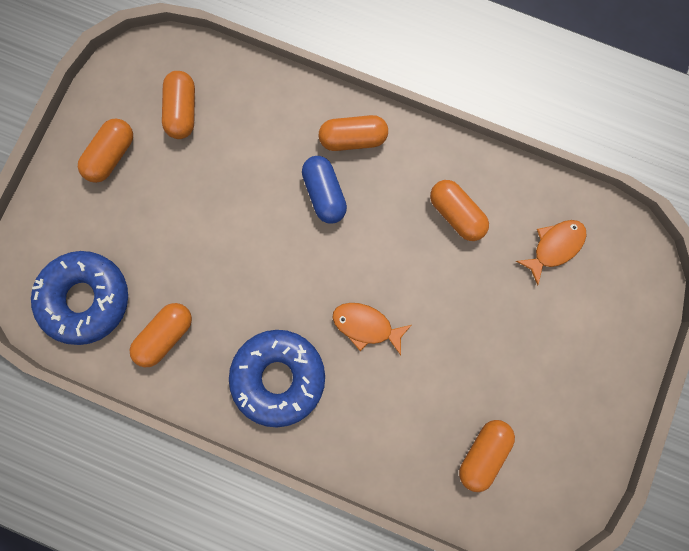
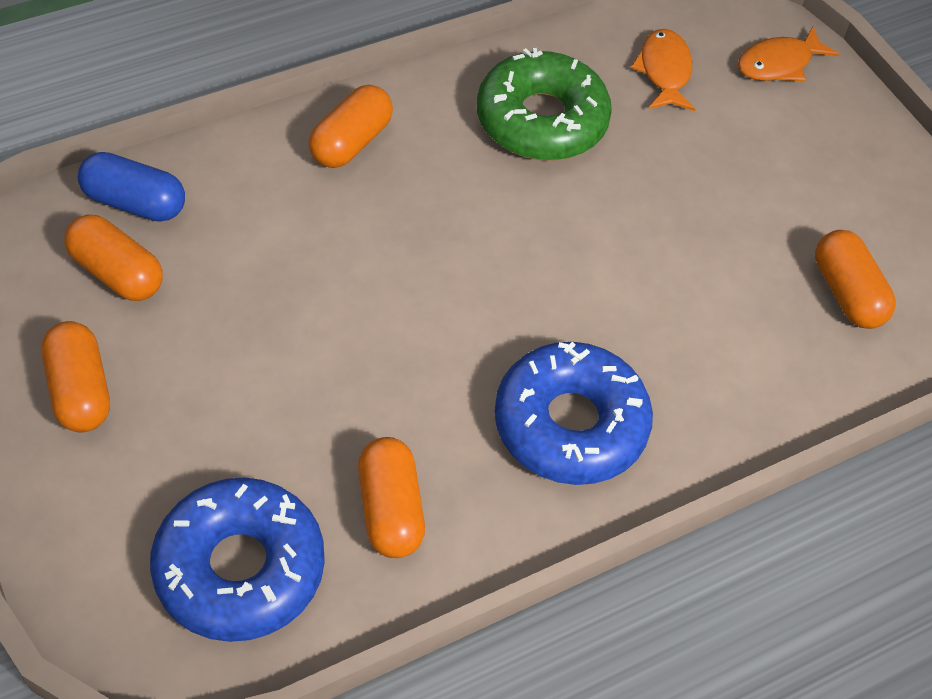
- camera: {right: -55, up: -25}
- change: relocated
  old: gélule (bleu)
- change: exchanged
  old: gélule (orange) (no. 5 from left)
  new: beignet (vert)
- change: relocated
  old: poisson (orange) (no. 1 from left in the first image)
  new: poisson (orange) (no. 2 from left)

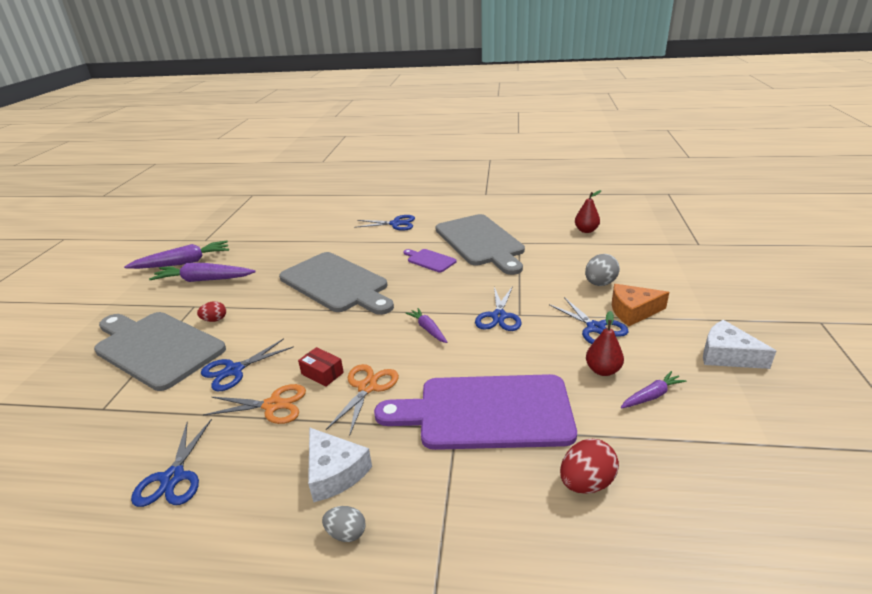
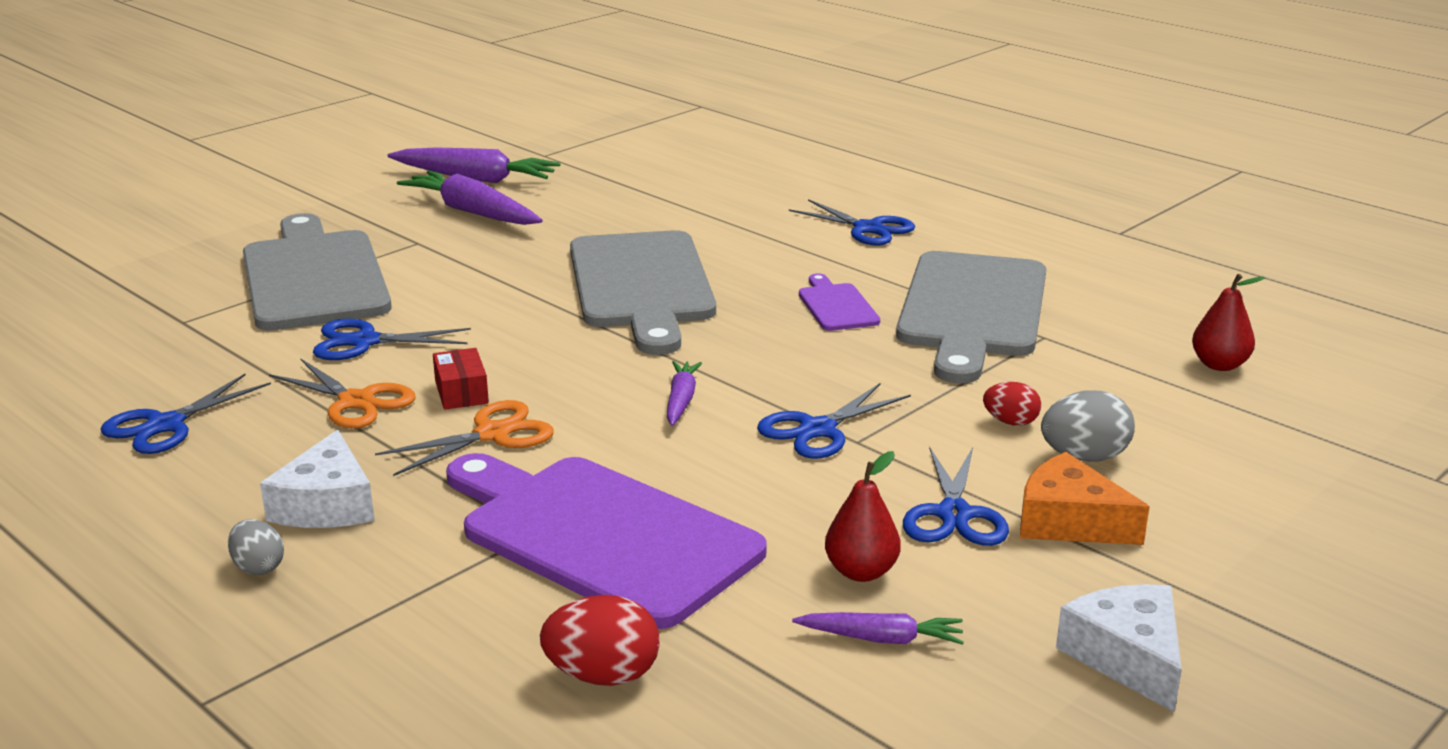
- camera: {right: 35, up: -5}
- change: relocated
  old: œuf (rouge) (no. 1 from left in the first image)
  new: œuf (rouge) (no. 2 from left)

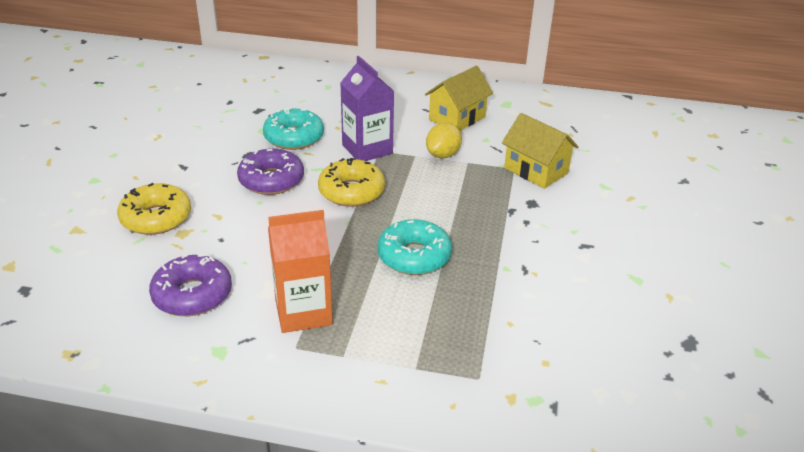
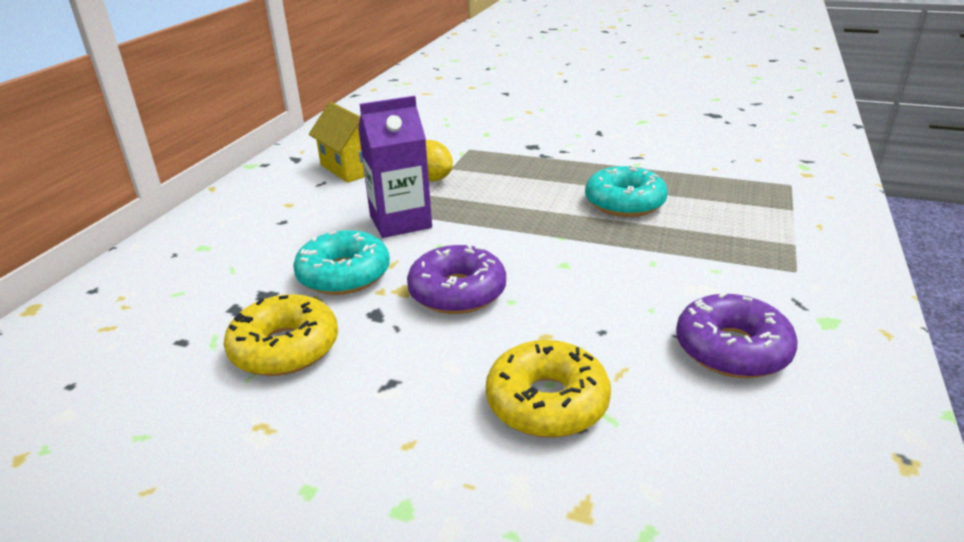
- camera: {right: -80, up: -5}
- change: relocated
  old: beignet (jaune) (no. 2 from left in the first image)
  new: beignet (jaune) (no. 1 from left)
- change: missing
  old: brique de lait (orange)
- change: missing
  old: maison (jaune) (no. 2 from left)

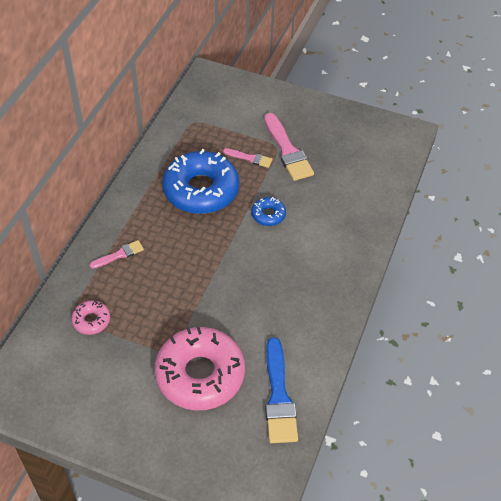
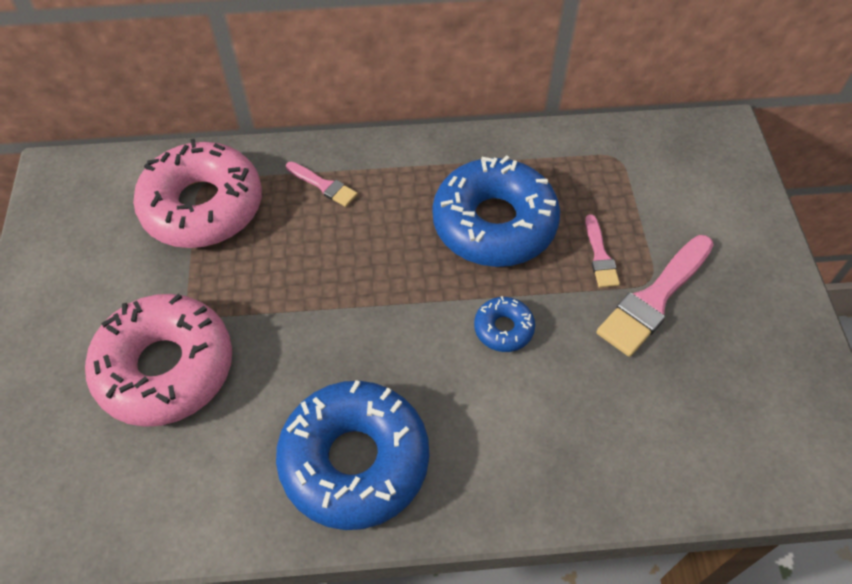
- camera: {right: 65, up: 5}
- change: size
  old: beignet (rose) (no. 1 from left in the first image)
  factor: 2.25
- change: appeared
  new: beignet (bleu) (no. 1 from left)
- change: missing
  old: pinceau (bleu)

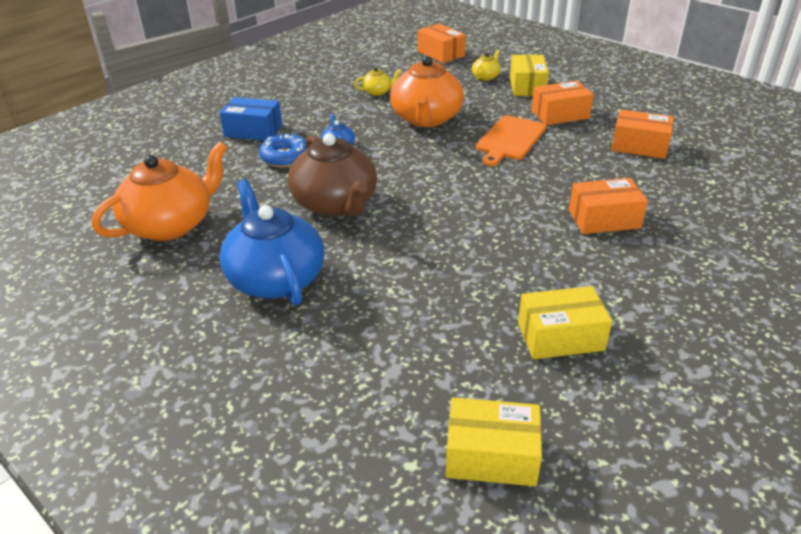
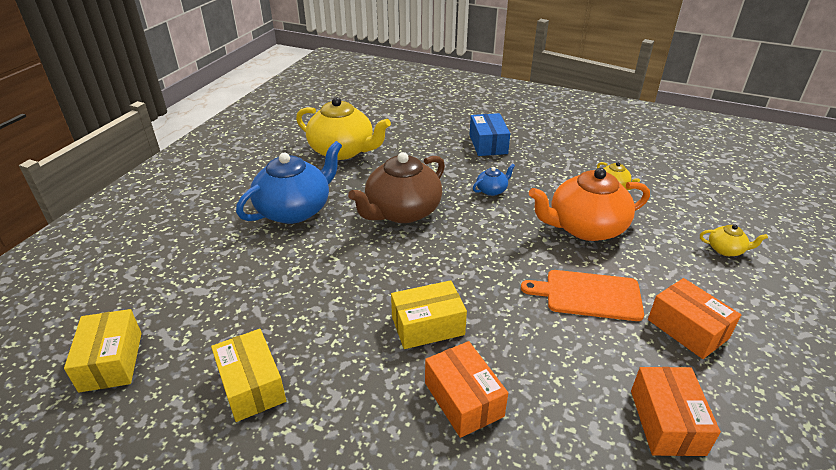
- camera: {right: 70, up: 0}
- change: colour
  old: théière (orange) (no. 1 from left)
  new: théière (jaune) (no. 1 from left)
- change: relocated
  old: boîte (jaune) (no. 2 from left in the first image)
  new: boîte (jaune) (no. 3 from left)
- change: missing
  old: beignet (bleu)
- change: missing
  old: boîte (orange) (no. 1 from left)

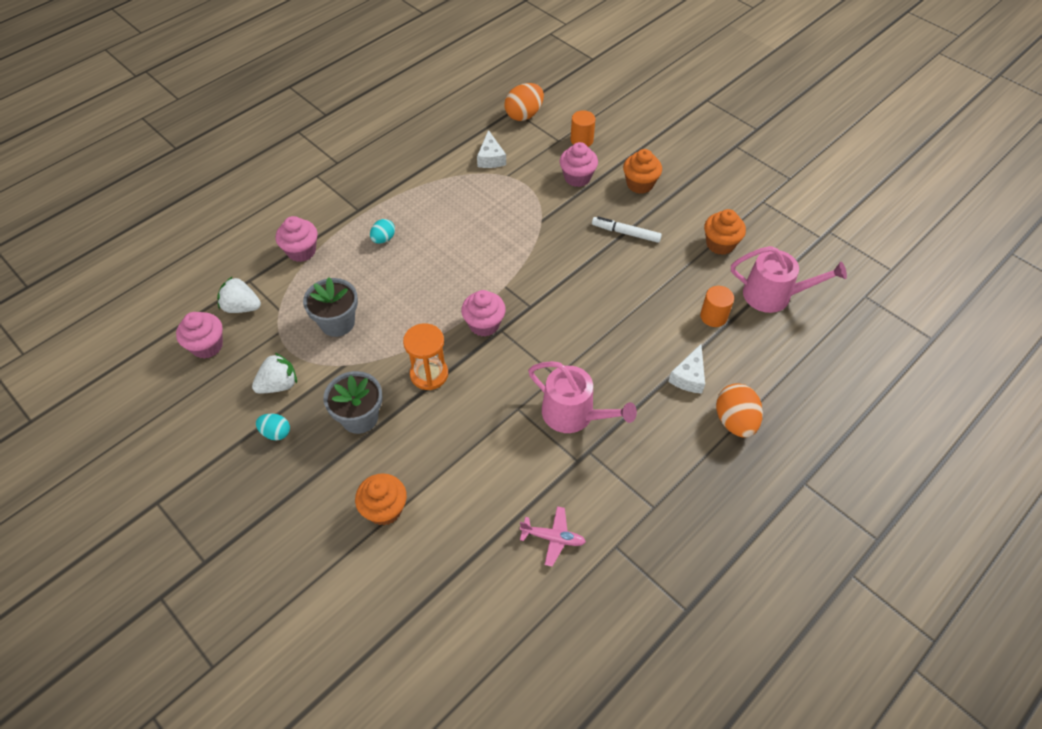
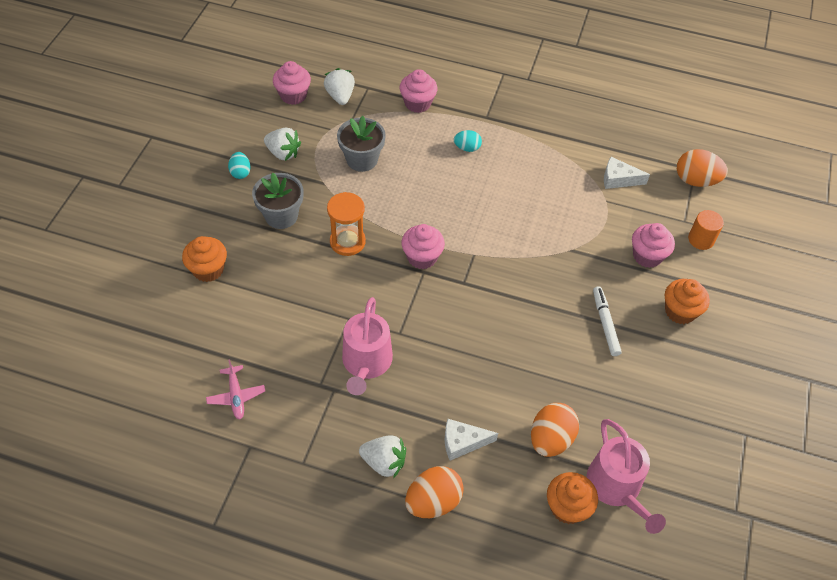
- camera: {right: 60, up: 0}
- change: appeared
  new: fraise (blanc) (no. 3 from left)
- change: exchanged
  old: cylindre (orange) (no. 2 from left)
  new: œuf (orange) (no. 2 from left)
- change: relocated
  old: muffin (orange) (no. 3 from left in the first image)
  new: muffin (orange) (no. 2 from left)
- change: spun
  old: fromage (blanc) (no. 1 from left in the first image)
  degrees: 45

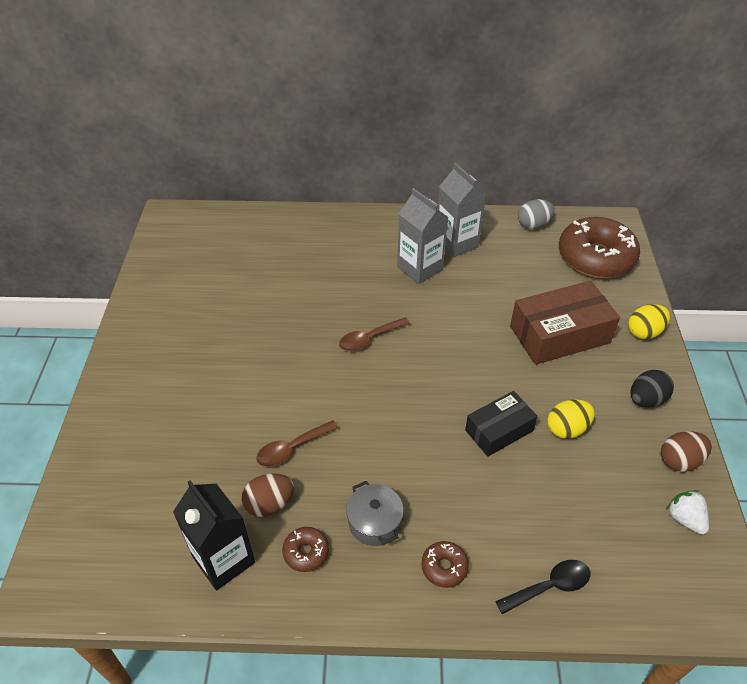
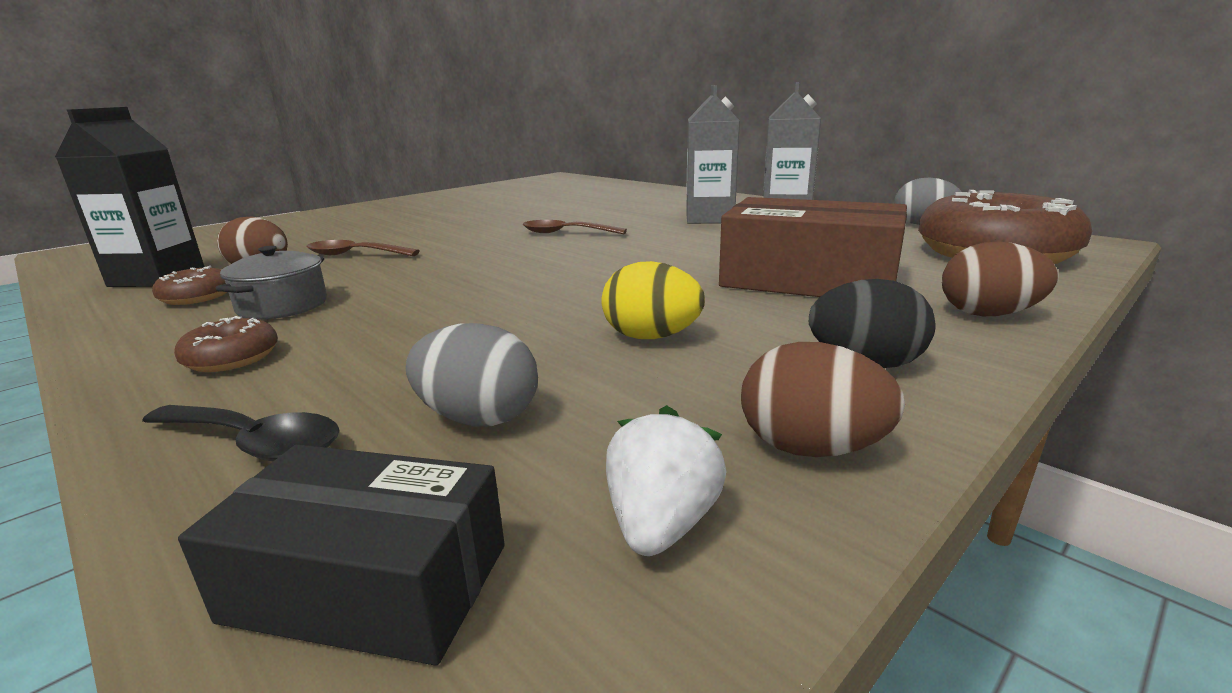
- camera: {right: 45, up: -25}
- change: relocated
  old: boîte (noir)
- change: appeared
  new: œuf (gris) (no. 1 from left)
- change: colour
  old: œuf (jaune) (no. 2 from left)
  new: œuf (marron) (no. 3 from left)

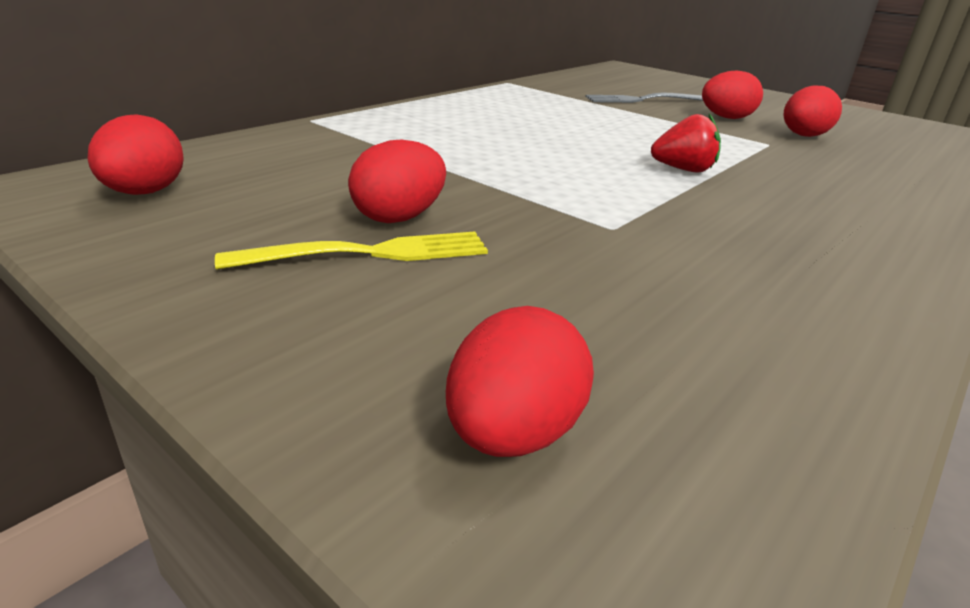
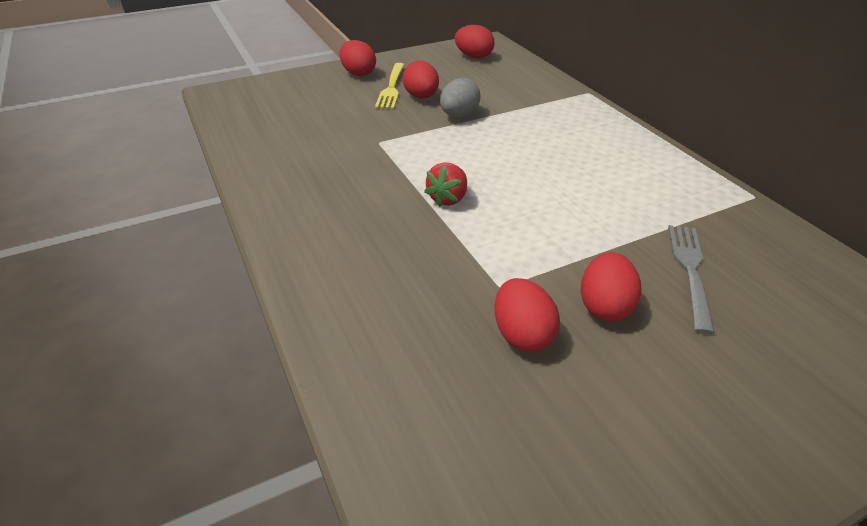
- camera: {right: 115, up: 10}
- change: relocated
  old: œuf (rouge) (no. 3 from left in the first image)
  new: œuf (rouge) (no. 1 from left)
- change: appeared
  new: œuf (gris)

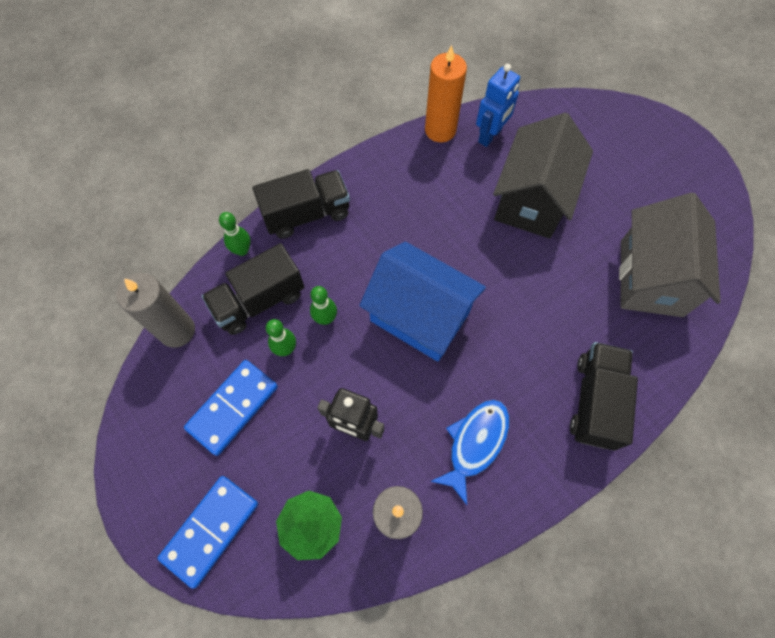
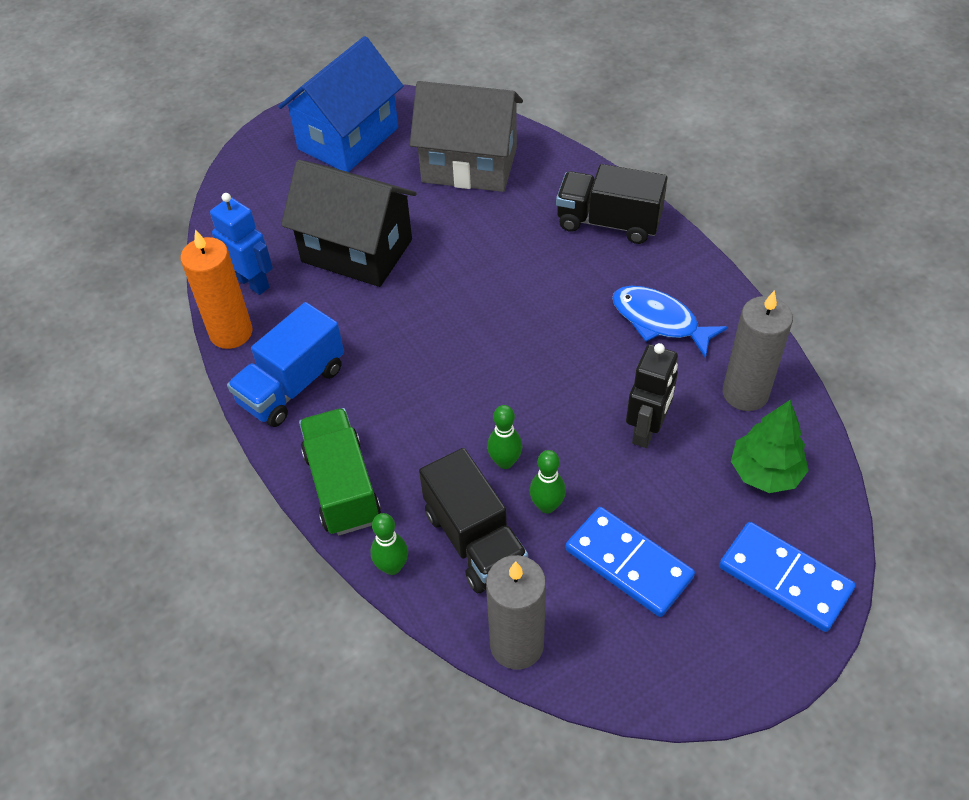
- camera: {right: -85, up: -15}
- change: appeared
  new: camion (bleu)
- change: relocated
  old: maison (bleu)
- change: colour
  old: camion (noir) (no. 2 from left)
  new: camion (vert)

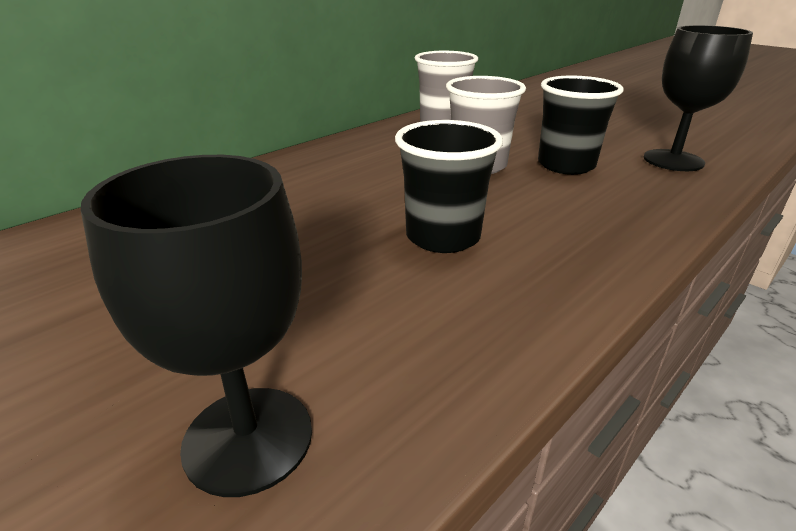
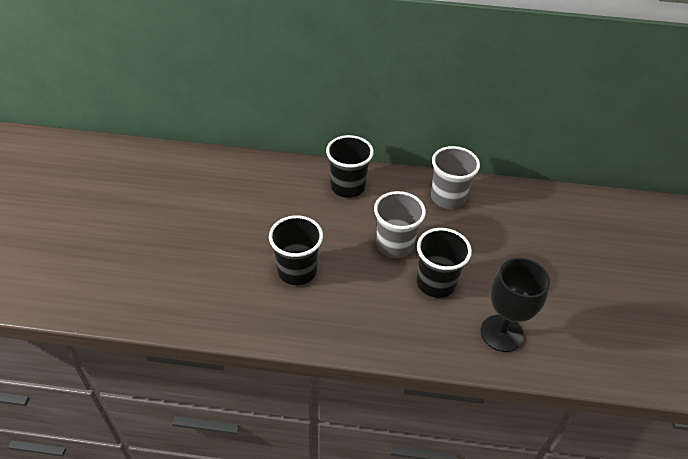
- camera: {right: 50, up: 15}
- change: appeared
  new: gobelet (noir) (no. 2 from left)
- change: missing
  old: verre à pied (noir) (no. 1 from left)

